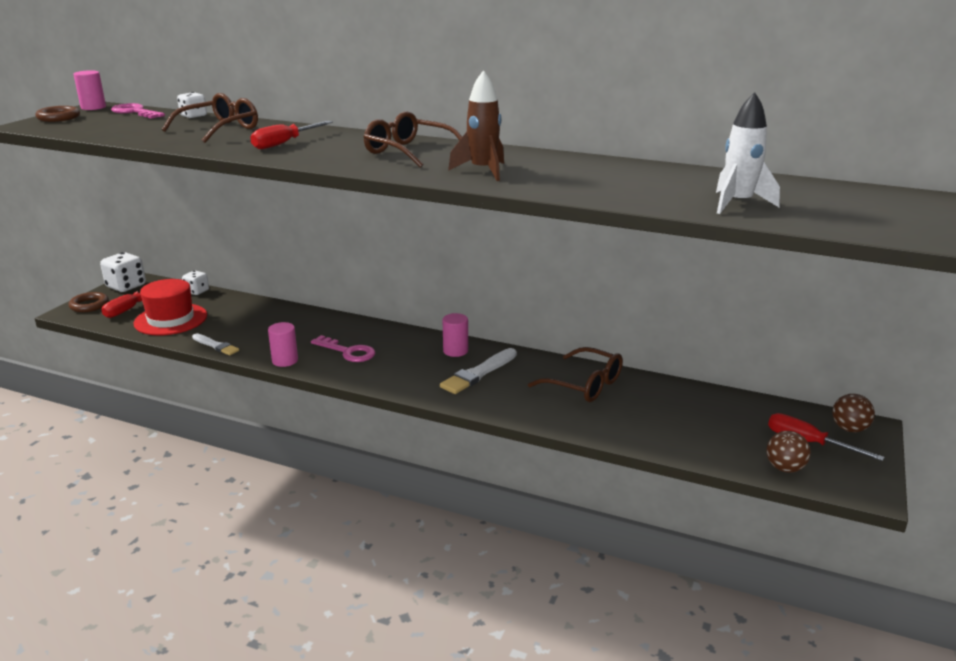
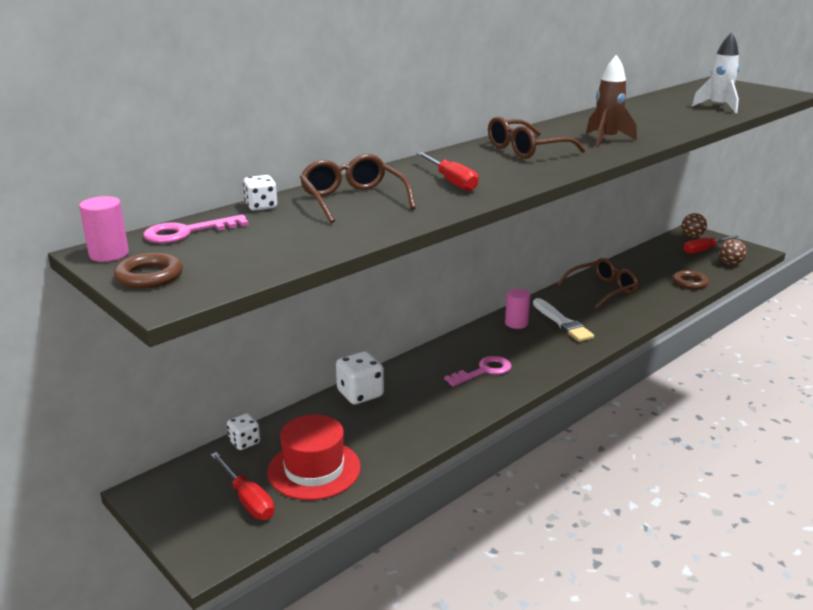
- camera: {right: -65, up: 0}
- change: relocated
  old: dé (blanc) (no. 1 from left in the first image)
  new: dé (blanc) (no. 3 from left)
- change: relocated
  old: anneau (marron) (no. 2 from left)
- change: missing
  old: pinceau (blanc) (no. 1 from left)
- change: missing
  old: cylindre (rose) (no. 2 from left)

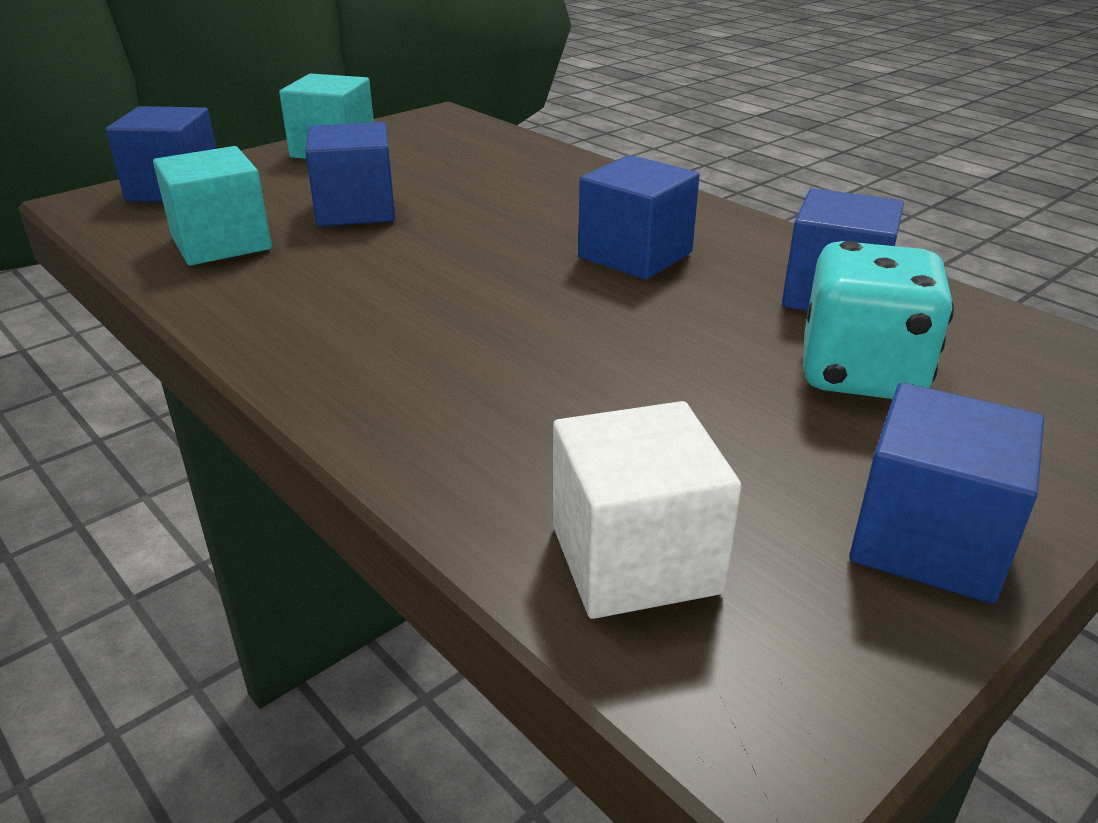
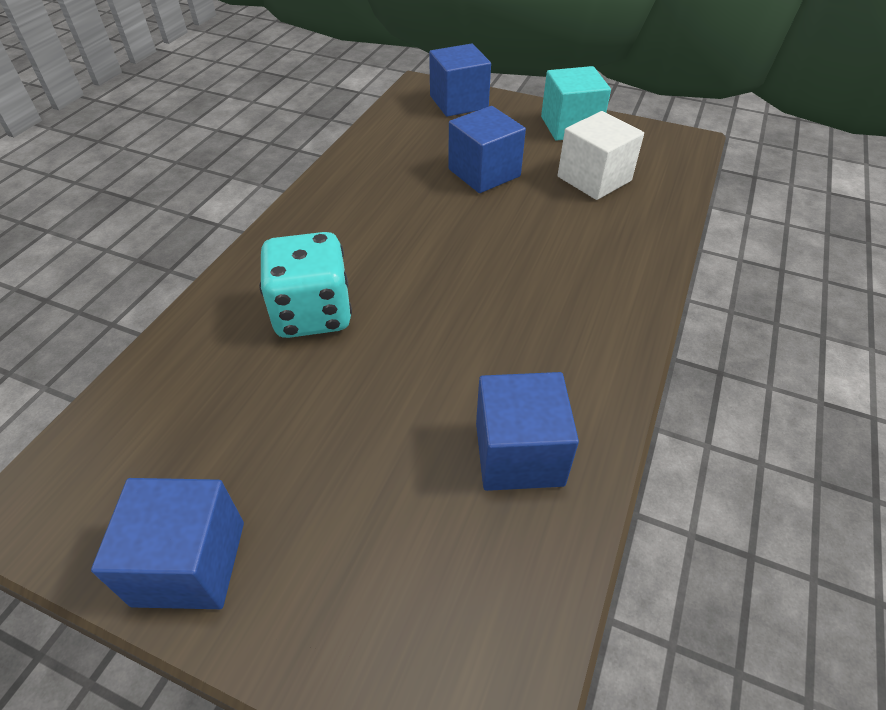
- camera: {right: 65, up: 15}
- change: relocated
  old: dé (turquoise)
- change: relocated
  old: cube (blanc)
- change: missing
  old: cube (turquoise) (no. 1 from left)
- change: missing
  old: cube (bleu) (no. 3 from left)

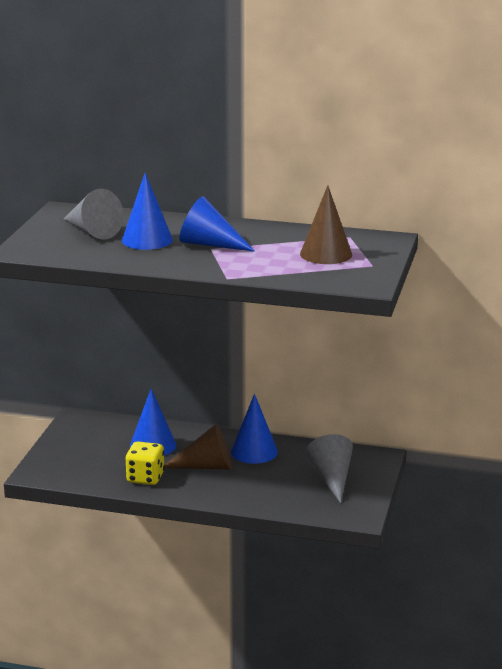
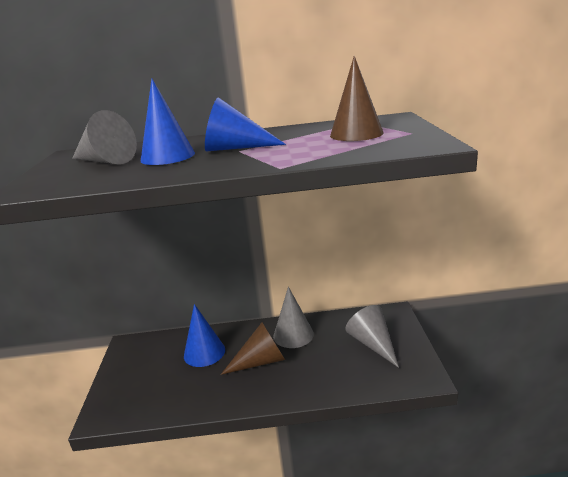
- camera: {right: -15, up: 0}
- change: colour
  old: cône (bleu) (no. 4 from left)
  new: cône (gris) (no. 2 from left)
- change: missing
  old: dé (jaune)

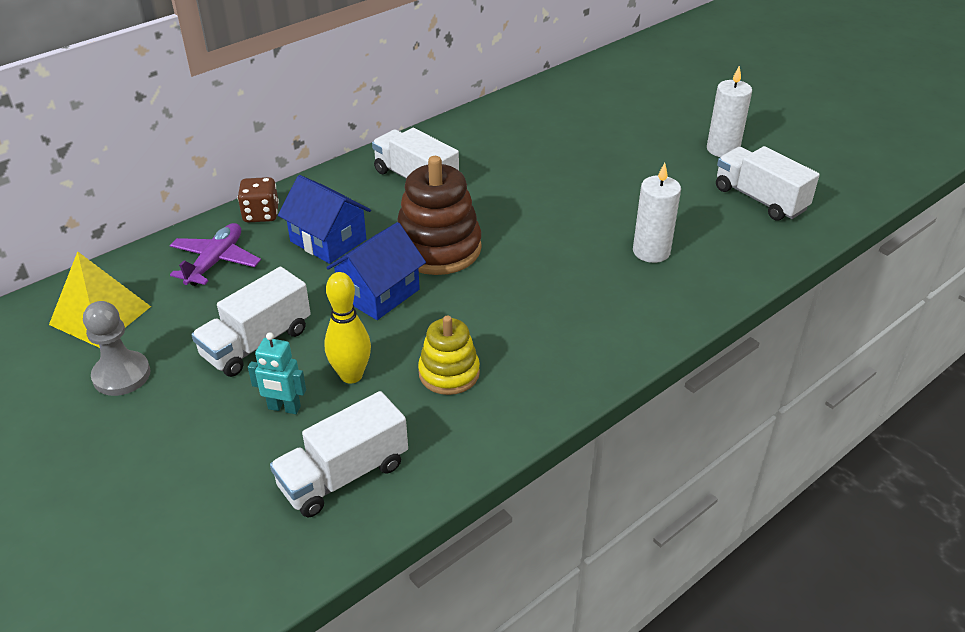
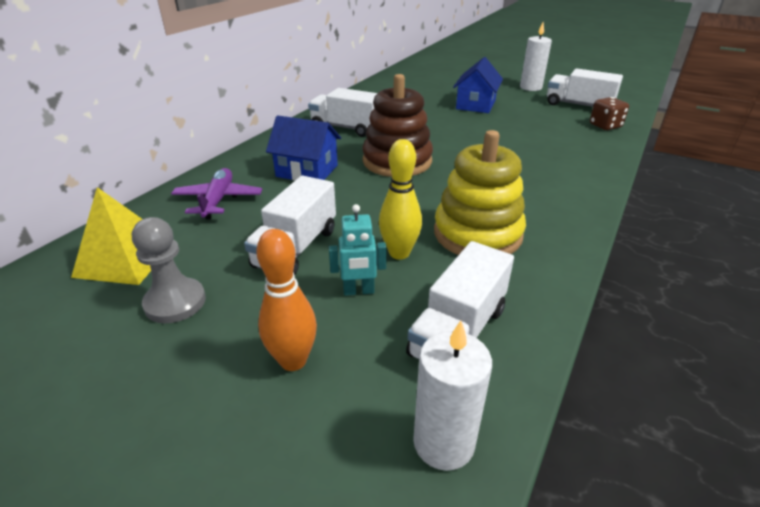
- camera: {right: -20, up: -5}
- change: appeared
  new: quille (orange)
- change: relocated
  old: bougie (blanc) (no. 1 from left)
- change: size
  old: jouet à empiler (jaune)
  factor: 1.64
- change: relocated
  old: maison (bleu) (no. 2 from left)
- change: relocated
  old: dé (marron)

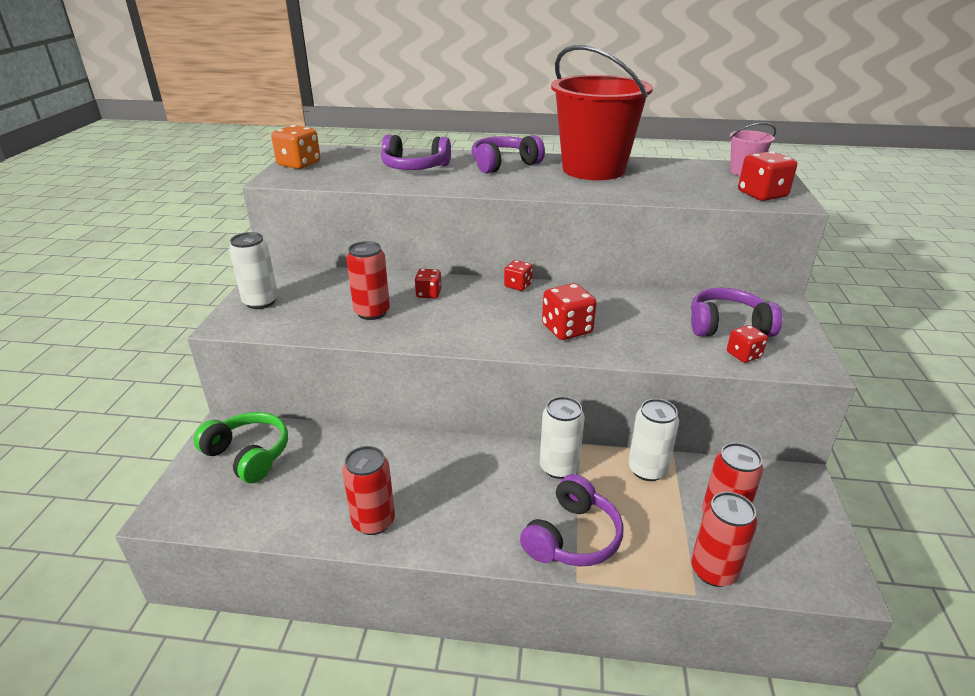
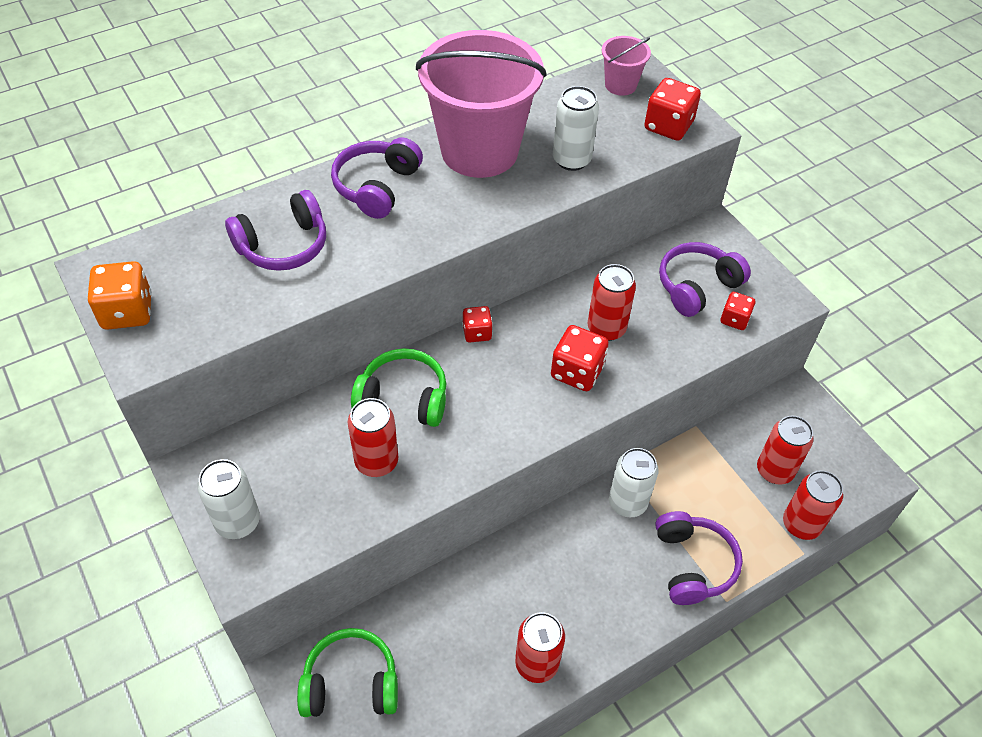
- camera: {right: -40, up: 20}
- change: exchanged
  old: dé (rouge) (no. 1 from left)
  new: casque audio (vert) (no. 2 from left)
- change: colour
  old: seau (rouge)
  new: seau (rose) (no. 1 from left)
- change: relocated
  old: canette (blanc) (no. 3 from left in the first image)
  new: canette (blanc) (no. 2 from left)
- change: appeared
  new: canette (rouge) (no. 3 from left)

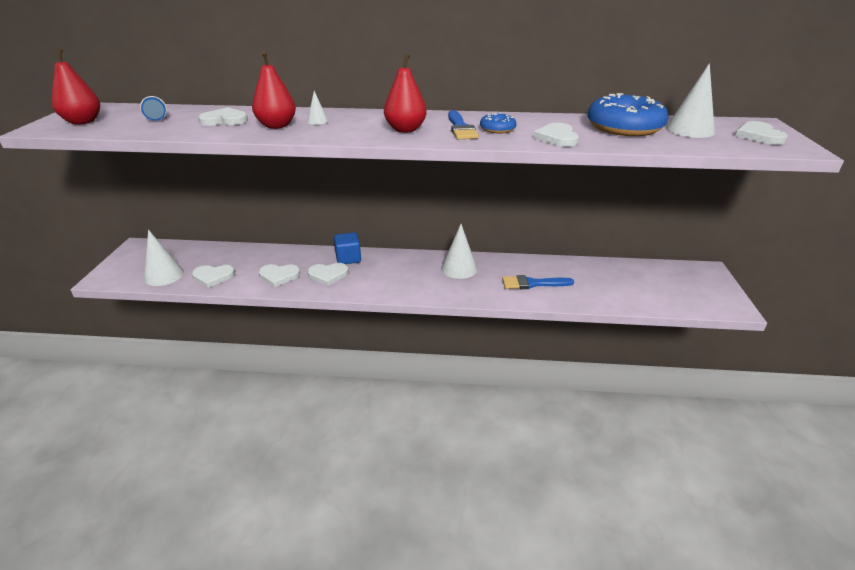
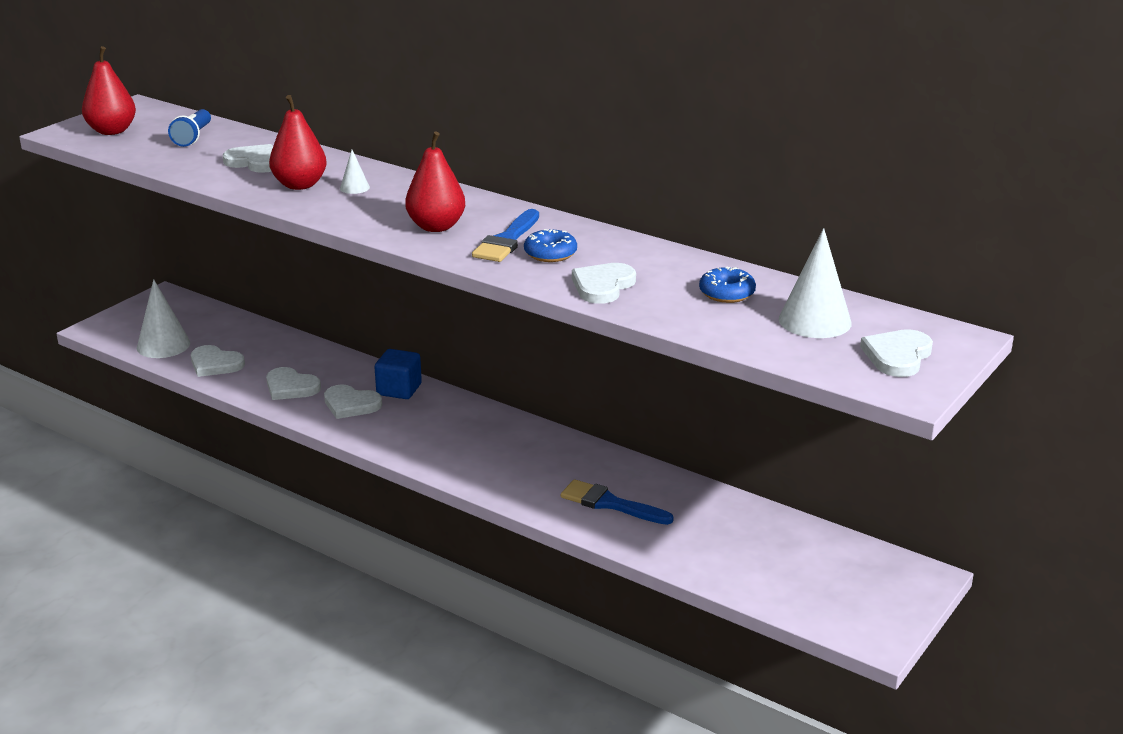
- camera: {right: 30, up: -5}
- change: size
  old: beignet (bleu) (no. 2 from left)
  factor: 0.48
- change: missing
  old: cône (blanc) (no. 3 from left)

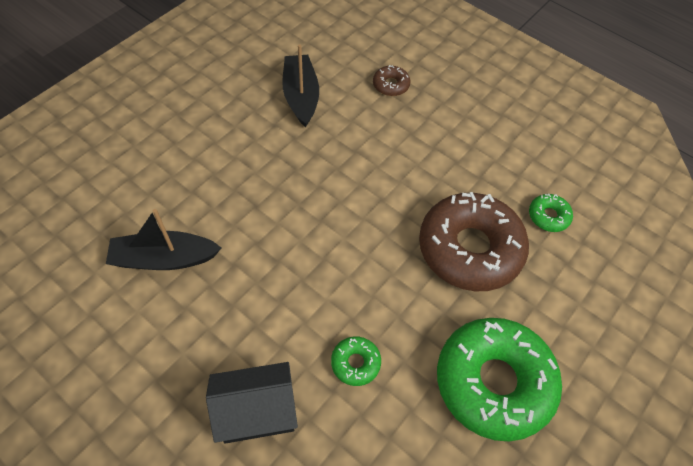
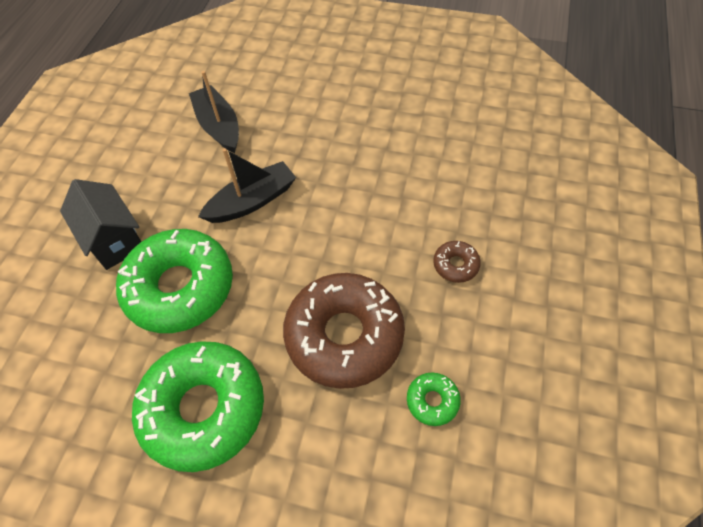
- camera: {right: 70, up: 0}
- change: size
  old: beignet (vert) (no. 1 from left)
  factor: 2.39
- change: relocated
  old: bateau (noir) (no. 2 from left)
- change: relocated
  old: beignet (marron) (no. 1 from left in the first image)
  new: beignet (marron) (no. 2 from left)

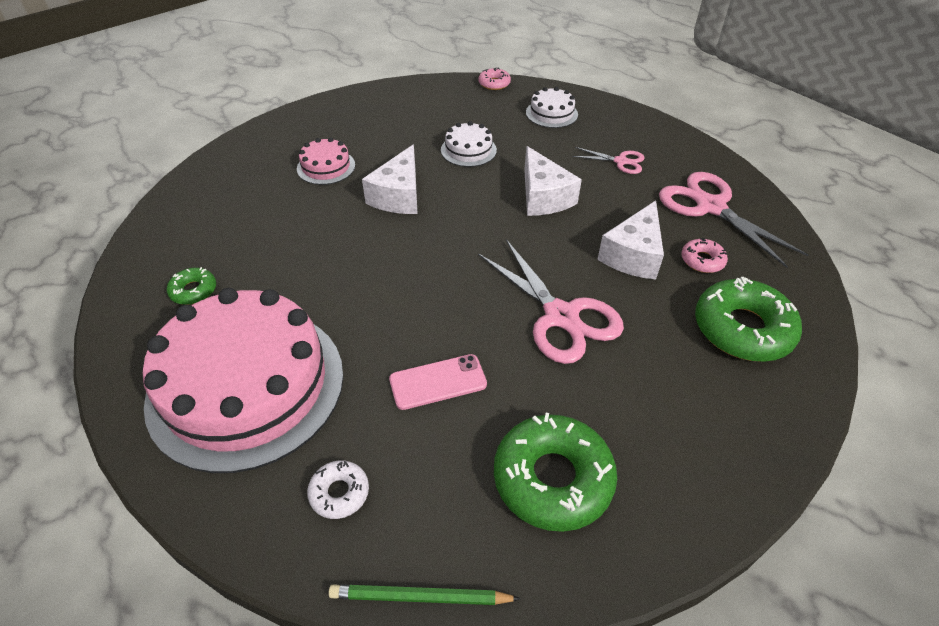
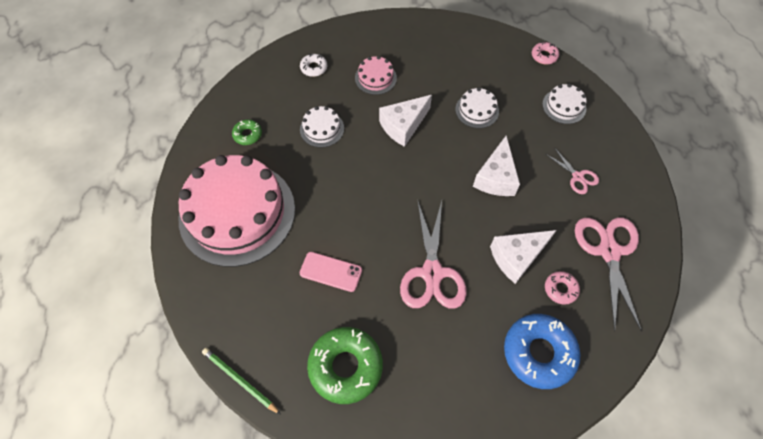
- camera: {right: 35, up: 15}
- change: relocated
  old: beignet (blanc)
- change: appeared
  new: gâteau (blanc) (no. 1 from left)
- change: colour
  old: beignet (vert) (no. 3 from left)
  new: beignet (bleu)

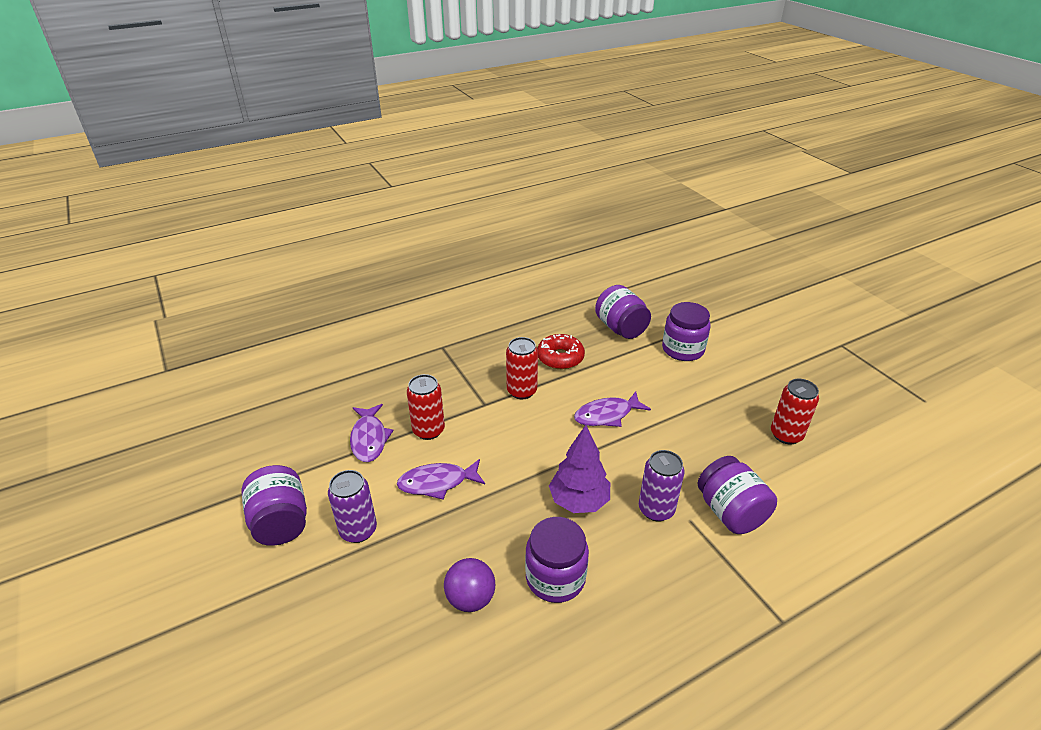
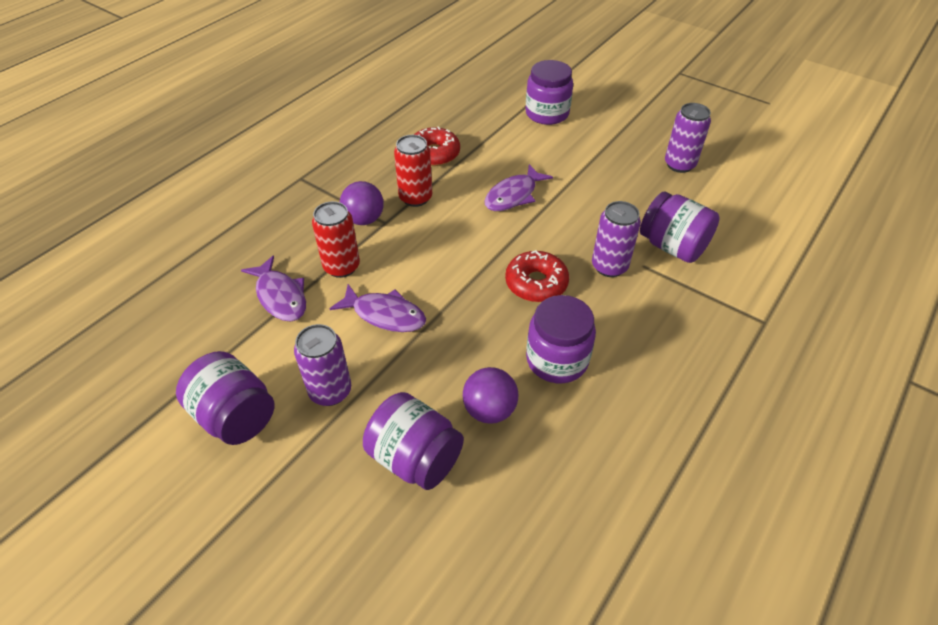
- camera: {right: -25, up: 10}
- change: spun
  old: poisson (violet) (no. 2 from left)
  degrees: -120
- change: appeared
  new: balle (violet) (no. 1 from left)
- change: relocated
  old: bocal (violet) (no. 3 from left in the first image)
  new: bocal (violet) (no. 2 from left)
- change: exchanged
  old: arbre (violet)
  new: beignet (rouge) (no. 2 from left)
- change: colour
  old: canette (rouge) (no. 3 from left)
  new: canette (violet) (no. 3 from left)

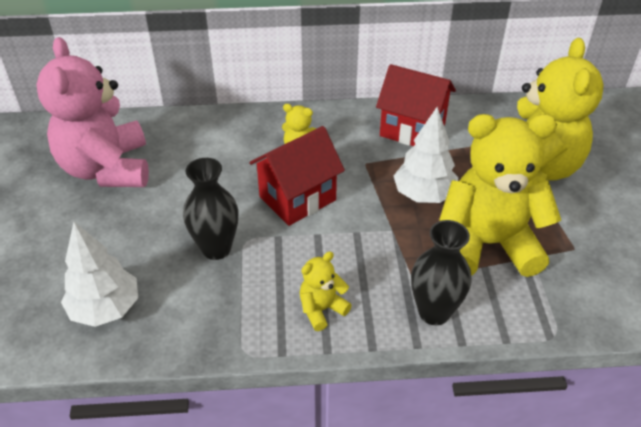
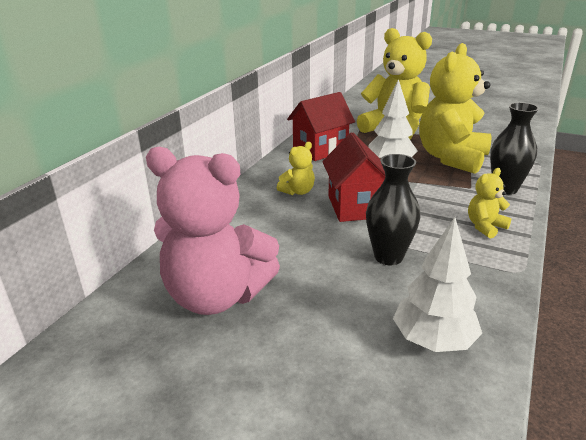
- camera: {right: -60, up: -15}
- change: spun
  old: ours en peluche (jaune) (no. 2 from left in the first image)
  degrees: 60

